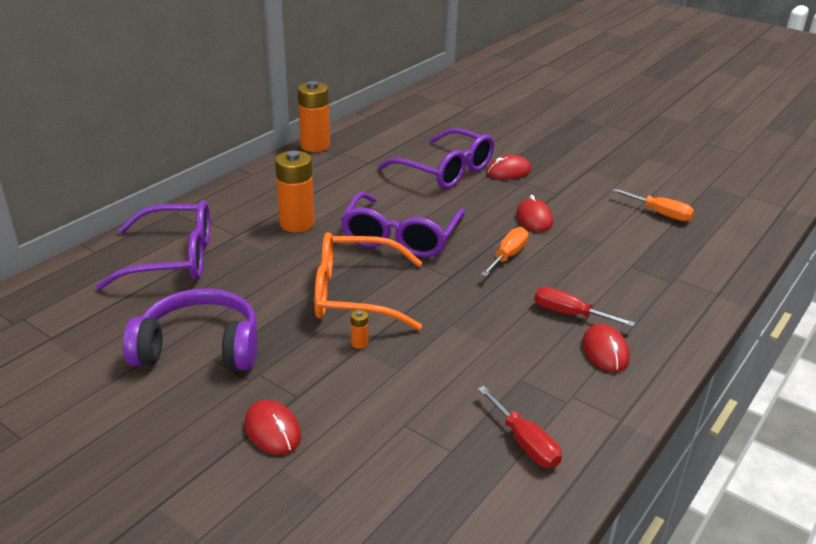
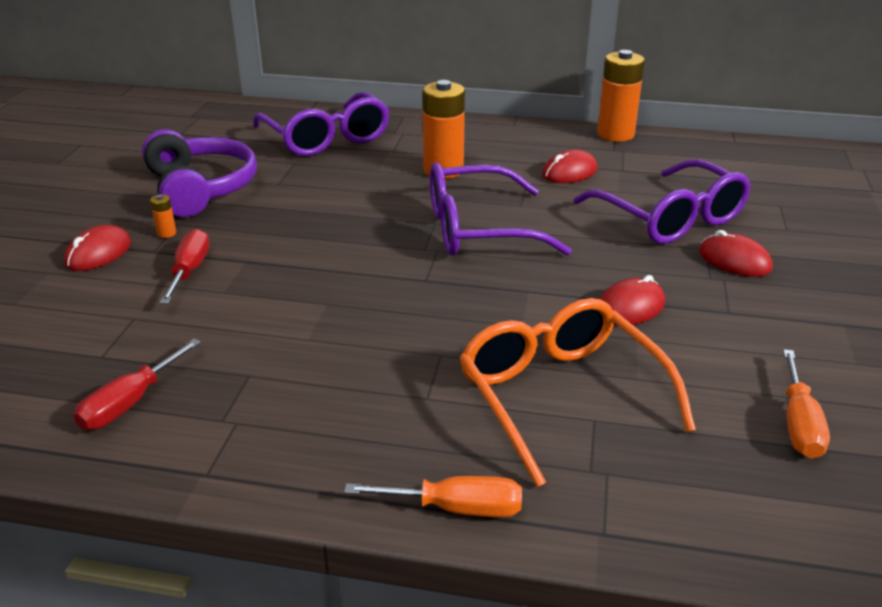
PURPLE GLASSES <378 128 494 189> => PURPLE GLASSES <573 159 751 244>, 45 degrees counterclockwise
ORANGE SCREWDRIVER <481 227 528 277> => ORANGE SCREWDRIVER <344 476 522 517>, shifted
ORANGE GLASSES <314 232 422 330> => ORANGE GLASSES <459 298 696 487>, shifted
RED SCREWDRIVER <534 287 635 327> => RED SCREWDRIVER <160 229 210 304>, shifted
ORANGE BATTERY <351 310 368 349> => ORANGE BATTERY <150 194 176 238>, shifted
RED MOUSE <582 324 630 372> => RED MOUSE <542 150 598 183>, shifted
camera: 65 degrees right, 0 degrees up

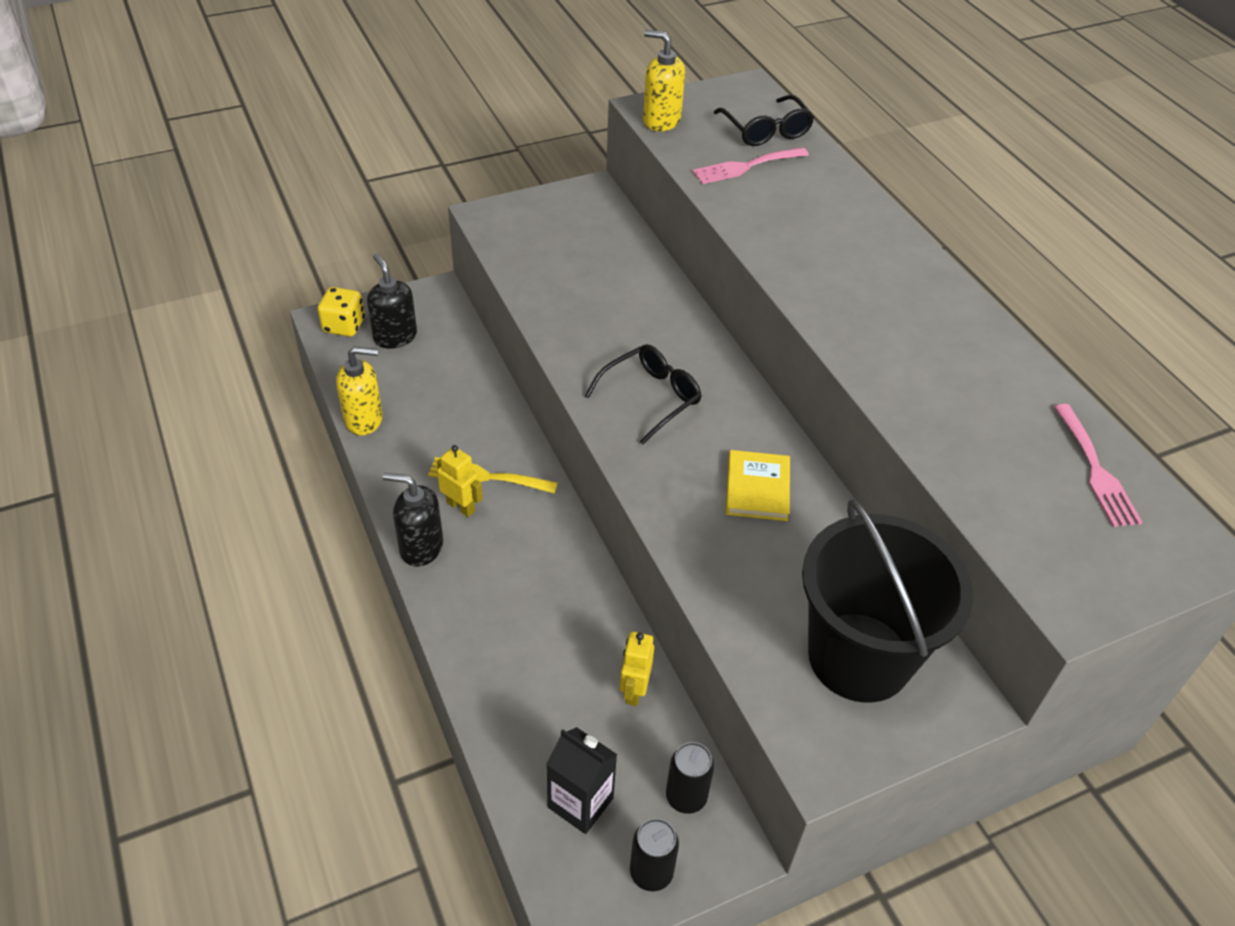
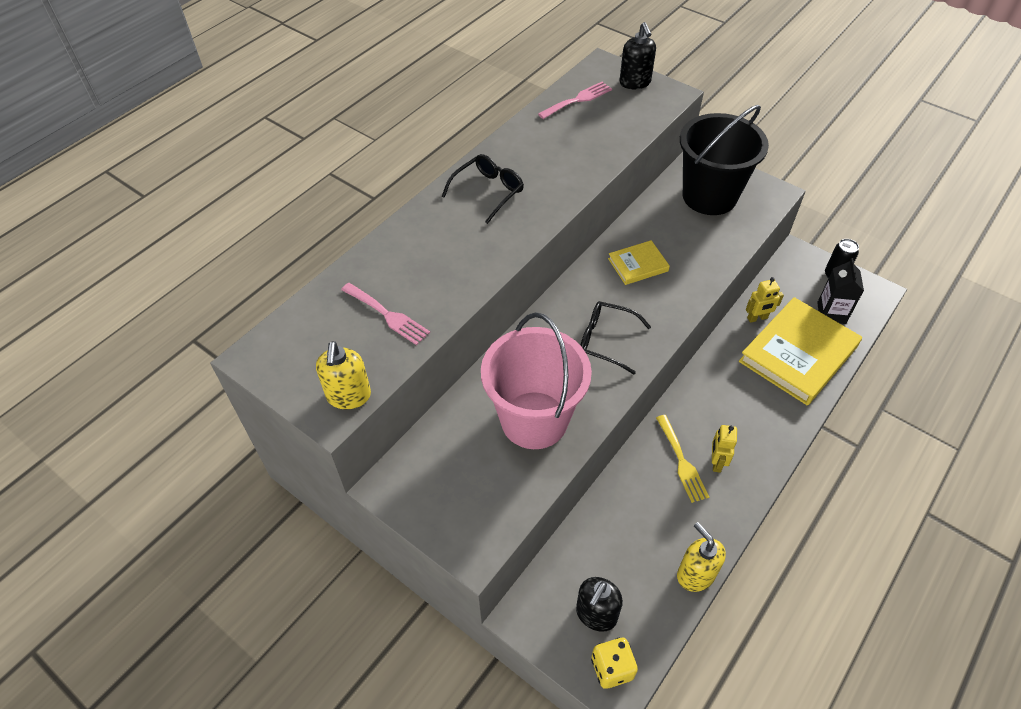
BLACK GLASSES <714 95 814 146> => BLACK GLASSES <442 154 524 224>, shifted
BLACK SOAP DISPENSER <383 473 443 567> => BLACK SOAP DISPENSER <619 22 656 89>, shifted
BLACK CAN <666 742 714 814> => nothing
nothing => YELLOW BOOK <739 297 862 405>
nothing => PINK BUCKET <481 313 592 449>
camera: 115 degrees left, 5 degrees up

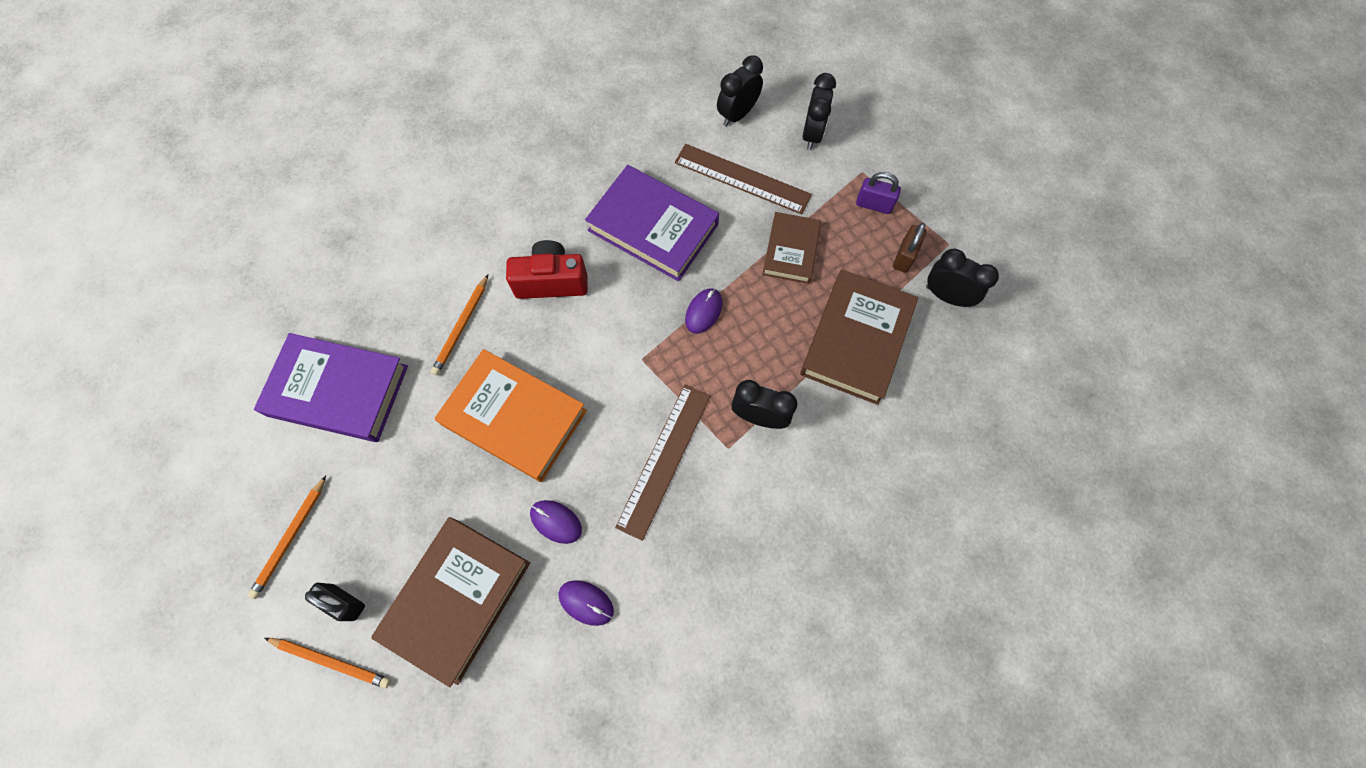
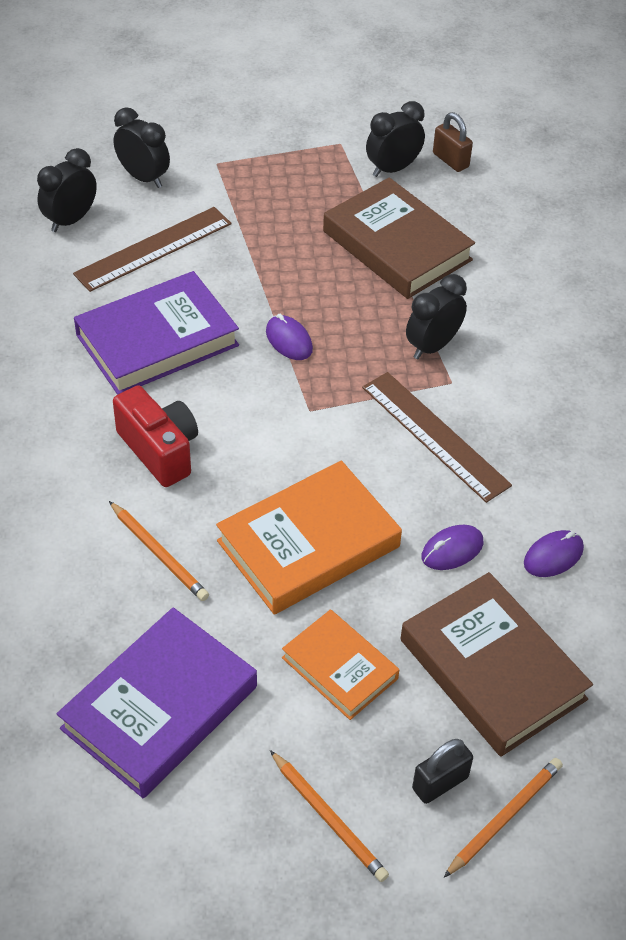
BLACK CLOCK <717 55 763 127> => BLACK CLOCK <37 148 97 232>, 60 degrees clockwise
PURPLE PADLOCK <856 172 901 214> => nothing
BROWN BOOK <762 212 821 284> => nothing
BROWN PADLOCK <893 223 927 273> => BROWN PADLOCK <433 112 473 172>, shifted
RED CAMERA <506 240 588 299> => RED CAMERA <113 385 198 487>, 120 degrees clockwise
nothing => ORANGE BOOK <282 609 399 720>
camera: 65 degrees left, 20 degrees down

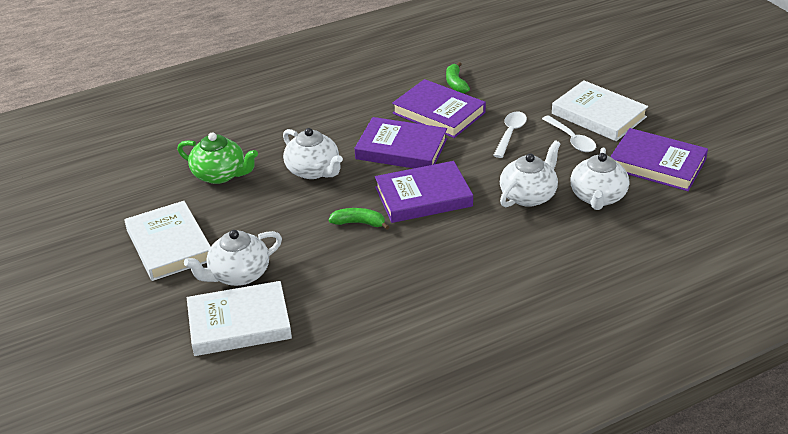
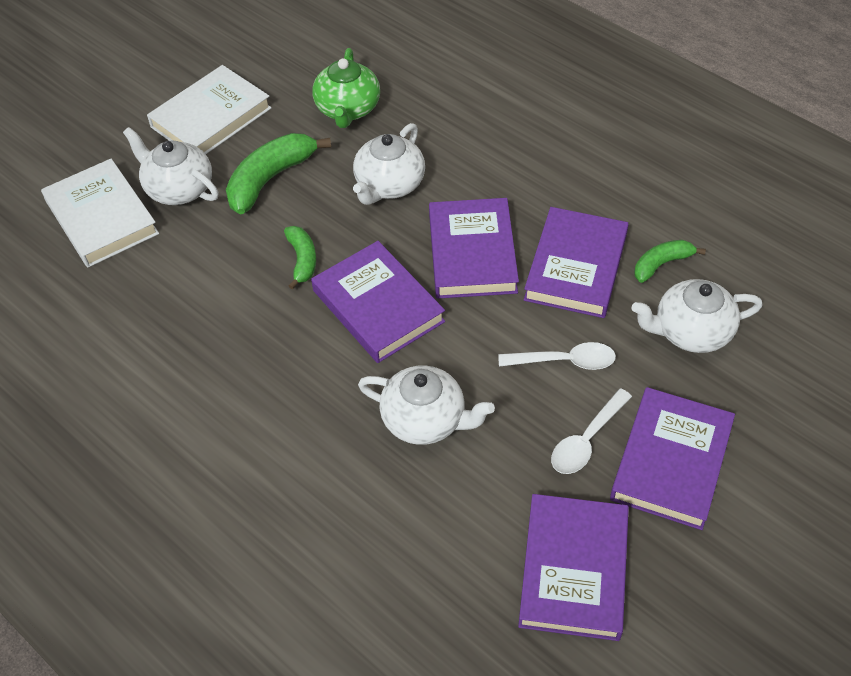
WHITE BOOK <552 80 648 141> => PURPLE BOOK <610 387 735 530>
WHITE TEAPOT <570 148 629 210> => WHITE TEAPOT <631 279 763 353>, shifted
nothing => GREEN BANANA <226 133 331 214>
camera: 70 degrees right, 15 degrees up

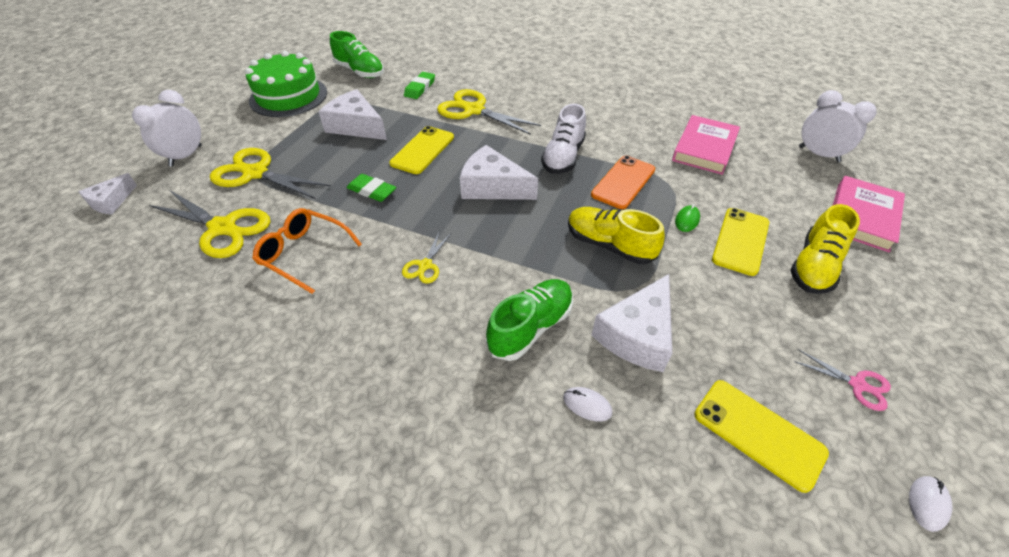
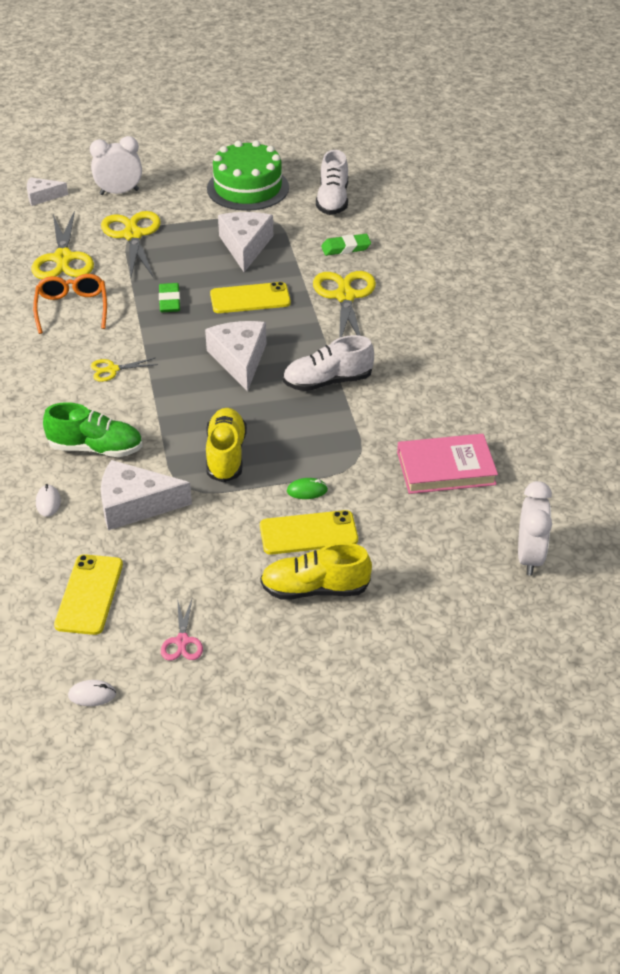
GREEN SHOE <330 31 384 78> => WHITE SHOE <316 150 348 215>
ORANGE PHONE <591 155 655 209> => nothing
PINK BOOK <833 176 905 252> => nothing
camera: 55 degrees right, 5 degrees down

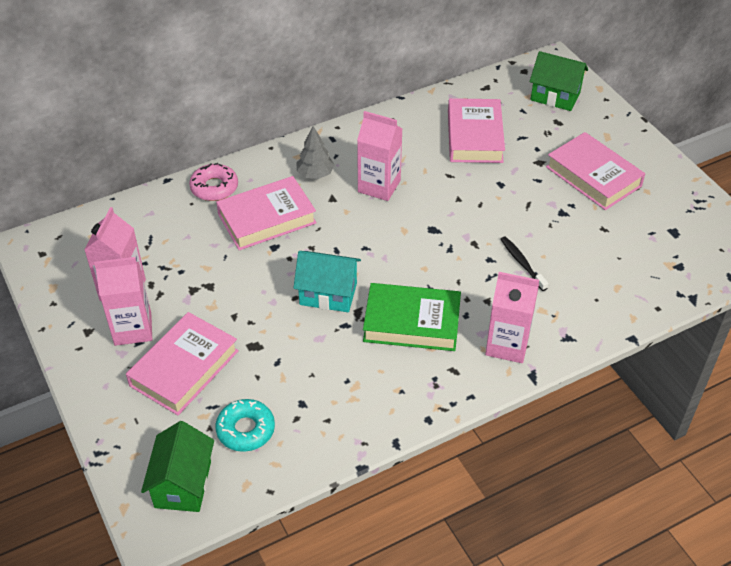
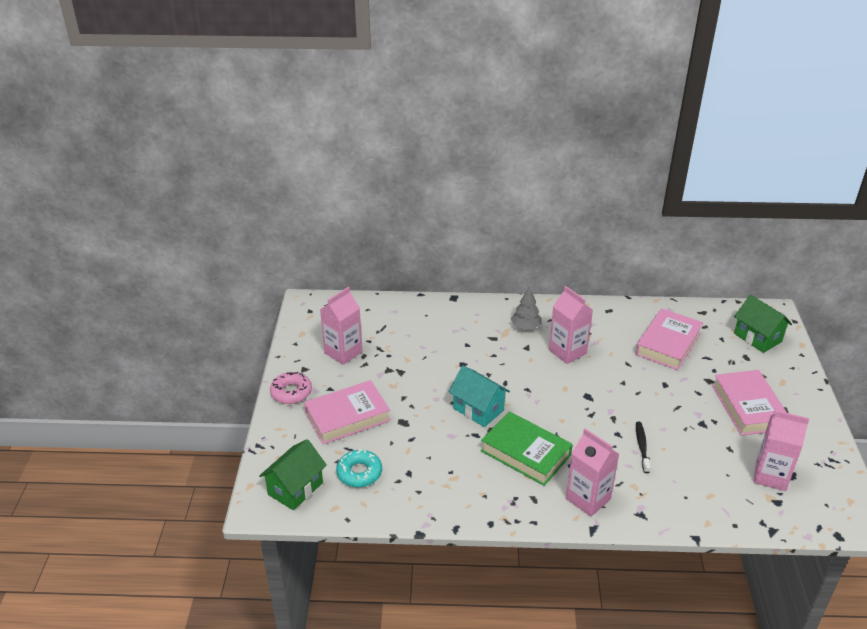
PINK DONUT <189 163 238 201> => PINK DONUT <270 372 312 404>, shifted
PINK BOOK <216 176 317 250> => nothing
PINK CARTON <94 257 152 346> => PINK CARTON <753 410 809 491>, shifted
camera: 30 degrees right, 10 degrees down

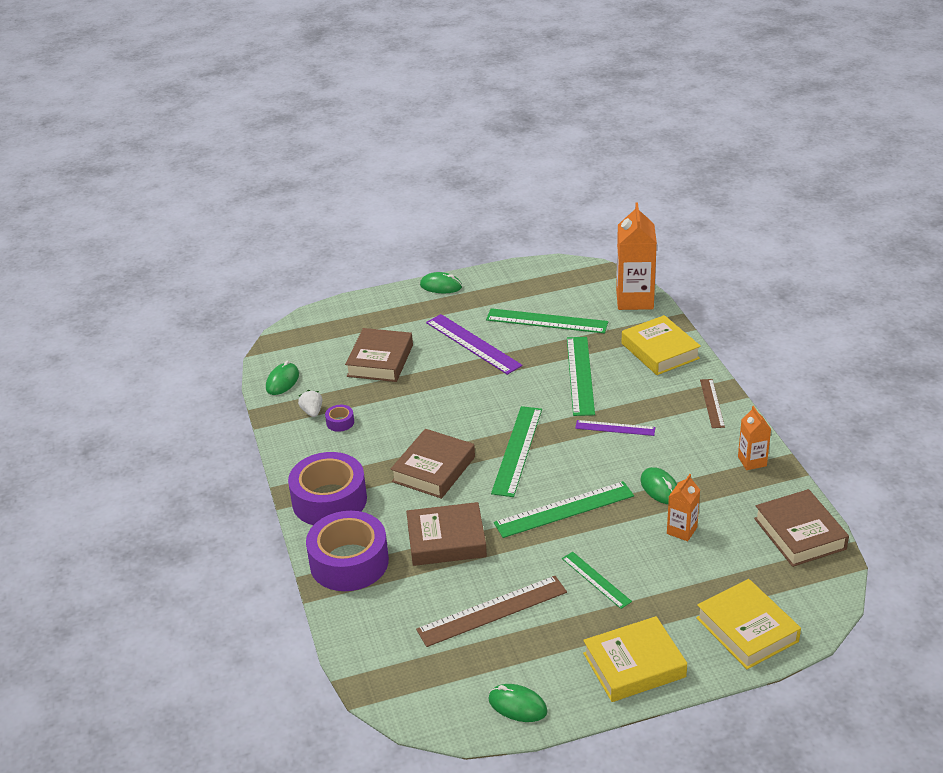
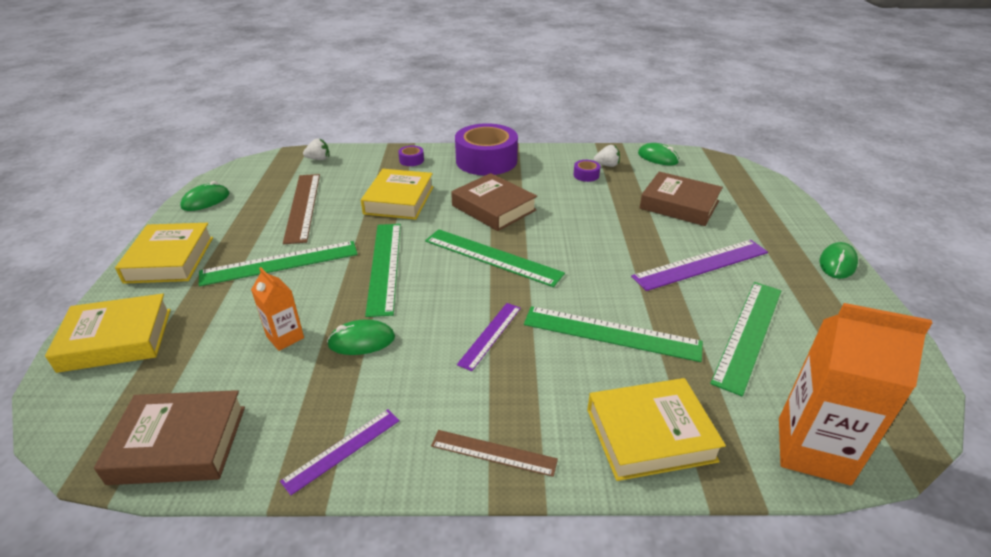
ORANGE CARTON <738 406 771 470> => PURPLE RULER <280 409 400 495>
BROWN BOOK <406 502 487 566> => YELLOW BOOK <361 169 434 220>
PURPLE TAPE <306 511 389 591> => PURPLE TAPE <398 146 424 166>, x0.40
GREEN RULER <562 552 632 609> => GREEN RULER <199 241 358 286>, x1.70
nothing => WHITE STRAWBERRY <303 138 329 160>
camera: 105 degrees right, 0 degrees up

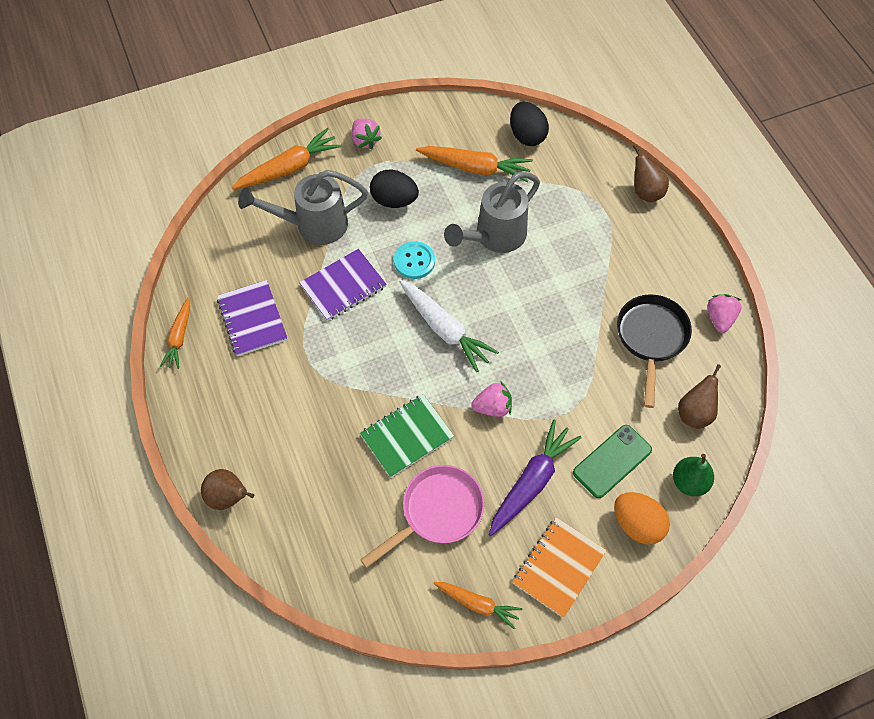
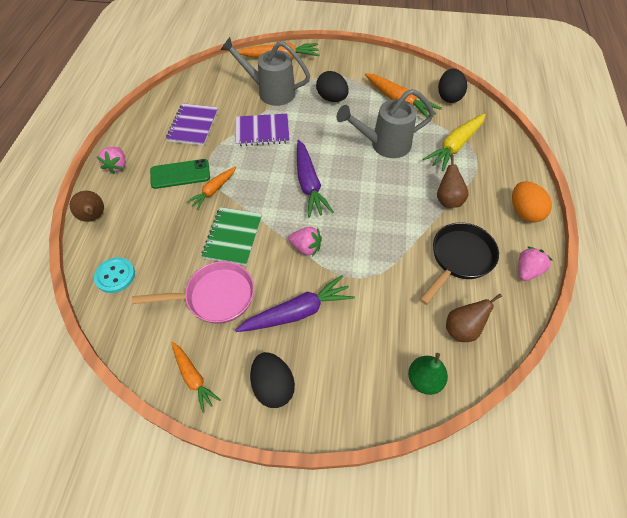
PINK STRAWBERRY <352 118 382 149> => PINK STRAWBERRY <97 147 126 174>, shifted
BROWN PEAR <633 144 669 202> => BROWN PEAR <437 155 469 208>, shifted
TURQUOISE BUTTON <394 241 435 279> => TURQUOISE BUTTON <94 257 135 293>, shifted
WHITE CARROT <399 280 499 372> => PURPLE CARROT <297 140 334 218>
ORANGE CARROT <159 297 191 369> => ORANGE CARROT <187 166 236 210>, shifted
GREEN NOTEBOOK <360 394 454 478> => GREEN NOTEBOOK <201 207 262 266>, 75 degrees counterclockwise
GREEN PHONE <573 425 652 498> => GREEN PHONE <150 159 210 189>, shifted
ORANGE EGG <614 492 670 545> => ORANGE EGG <512 181 552 223>, shifted
ORANGE NOTEBOOK <513 517 607 618> => BLACK EGG <250 352 295 408>
nothing => YELLOW CARROT <423 114 486 171>
camera: 30 degrees right, 5 degrees down

